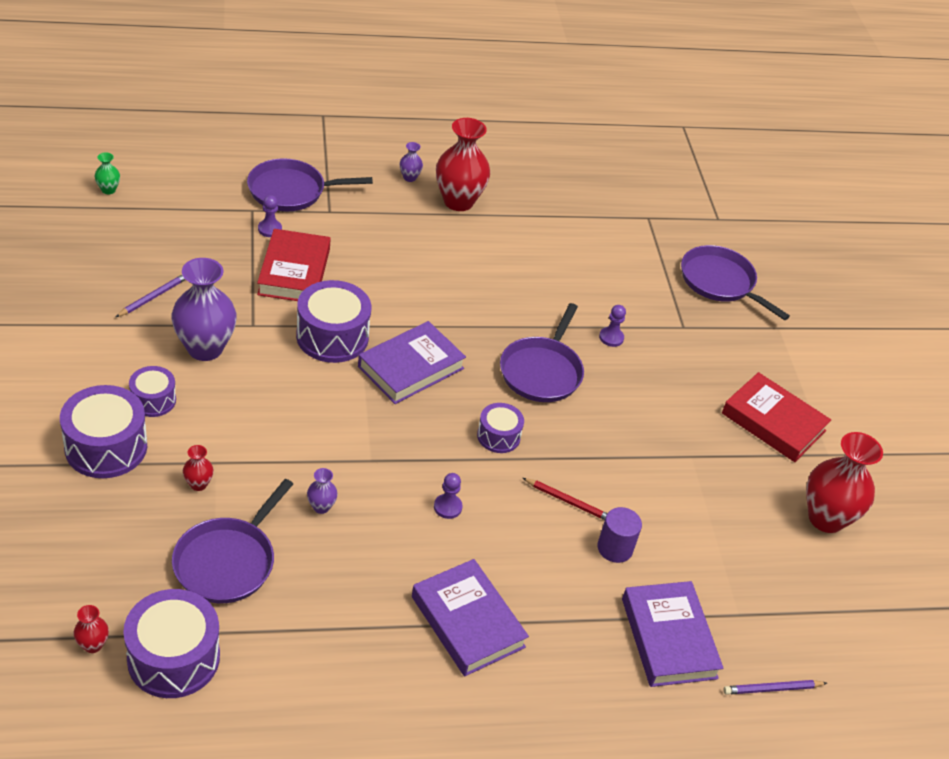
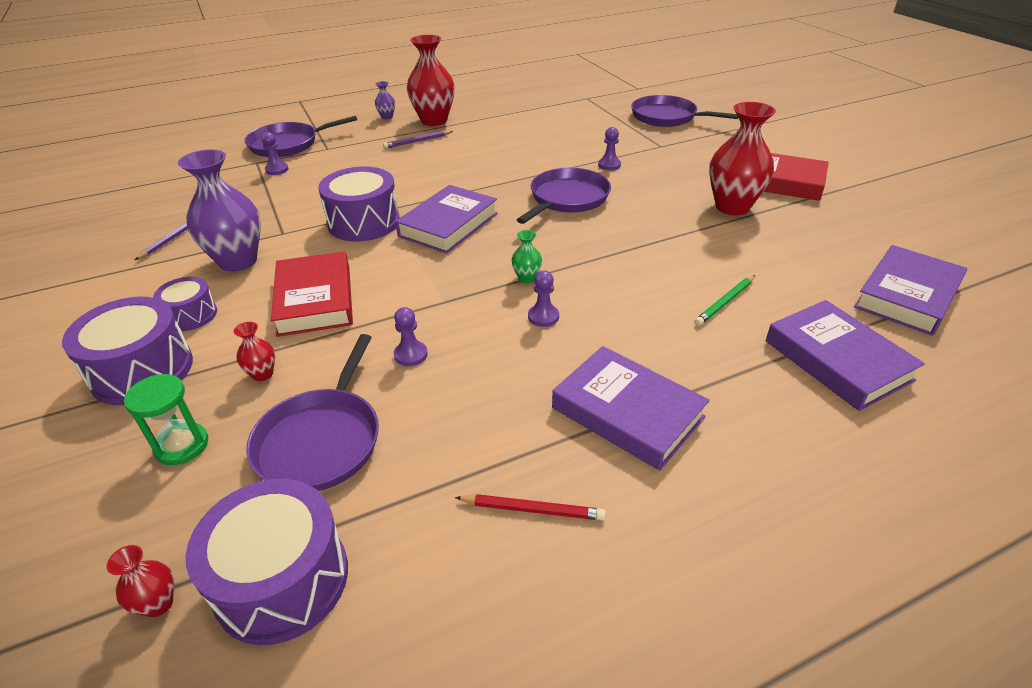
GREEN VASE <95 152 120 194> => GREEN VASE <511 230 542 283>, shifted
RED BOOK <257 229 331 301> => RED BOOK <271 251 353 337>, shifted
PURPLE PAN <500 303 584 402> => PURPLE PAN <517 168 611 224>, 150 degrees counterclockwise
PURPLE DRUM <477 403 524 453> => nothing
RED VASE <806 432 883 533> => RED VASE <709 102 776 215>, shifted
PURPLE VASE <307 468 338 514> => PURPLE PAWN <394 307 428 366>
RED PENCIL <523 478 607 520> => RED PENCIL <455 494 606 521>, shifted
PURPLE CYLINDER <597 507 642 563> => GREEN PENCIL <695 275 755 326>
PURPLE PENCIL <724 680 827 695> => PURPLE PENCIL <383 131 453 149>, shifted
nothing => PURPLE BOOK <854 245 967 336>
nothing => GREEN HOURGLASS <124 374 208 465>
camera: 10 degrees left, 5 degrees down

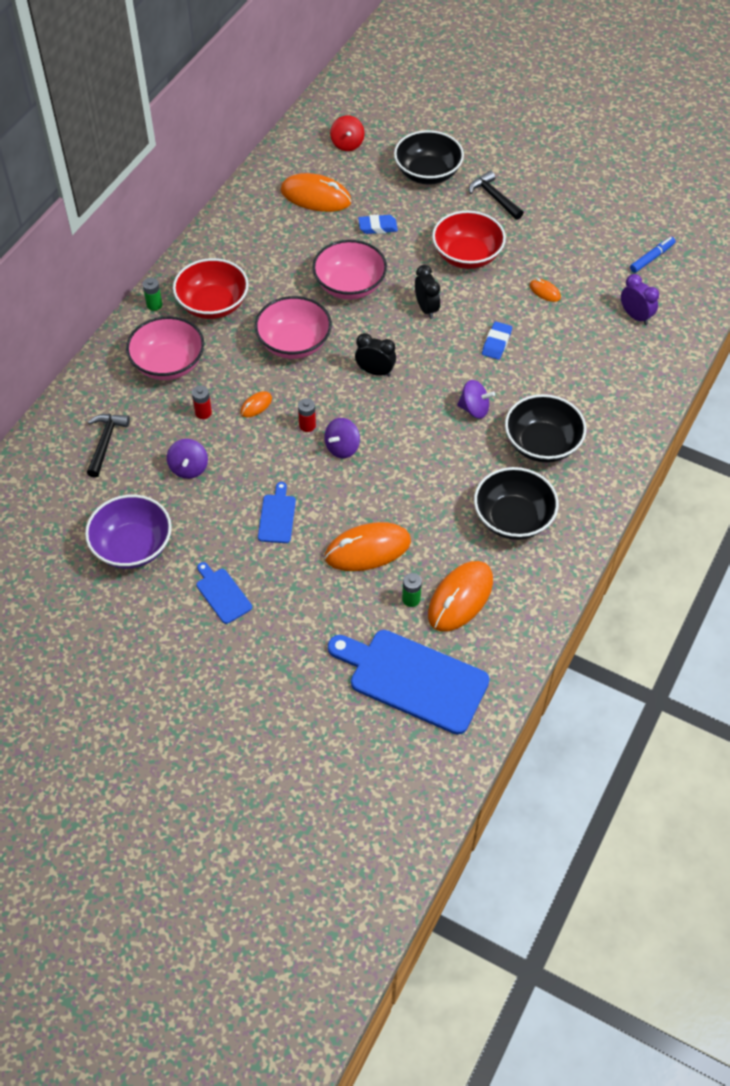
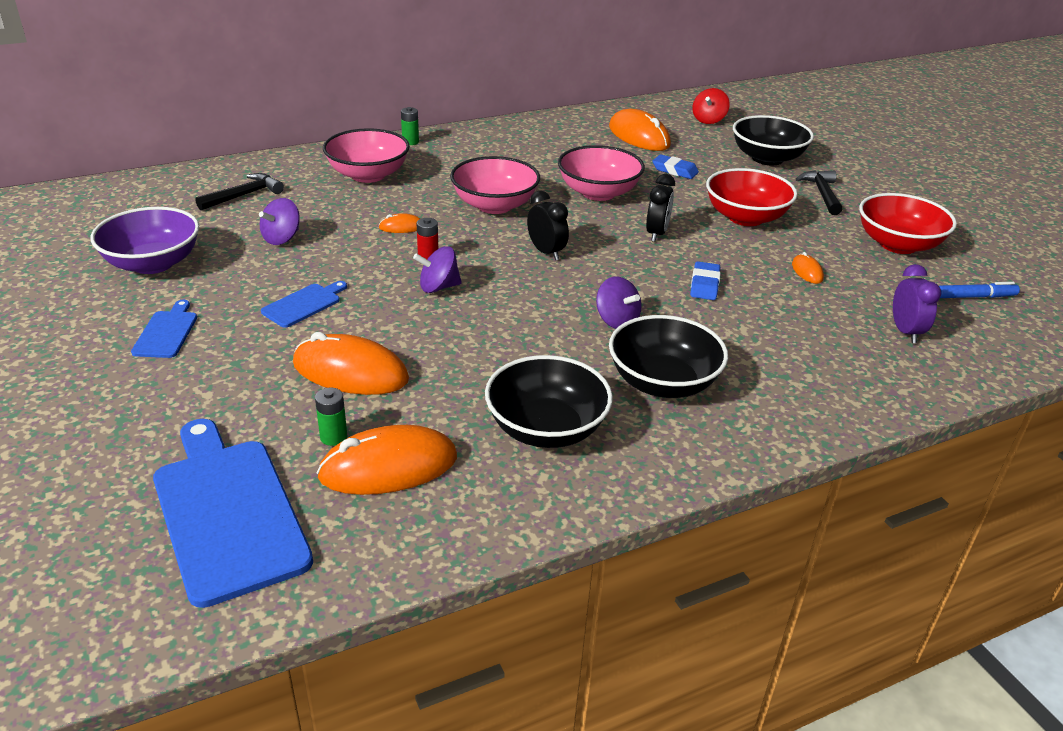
RED BOWL <173 258 249 319> => RED BOWL <859 193 957 254>, shifted
BLUE ERASER <482 322 512 360> => BLUE ERASER <690 261 721 300>, 45 degrees counterclockwise
RED BATTERY <192 385 212 419> => nothing
camera: 35 degrees right, 20 degrees down

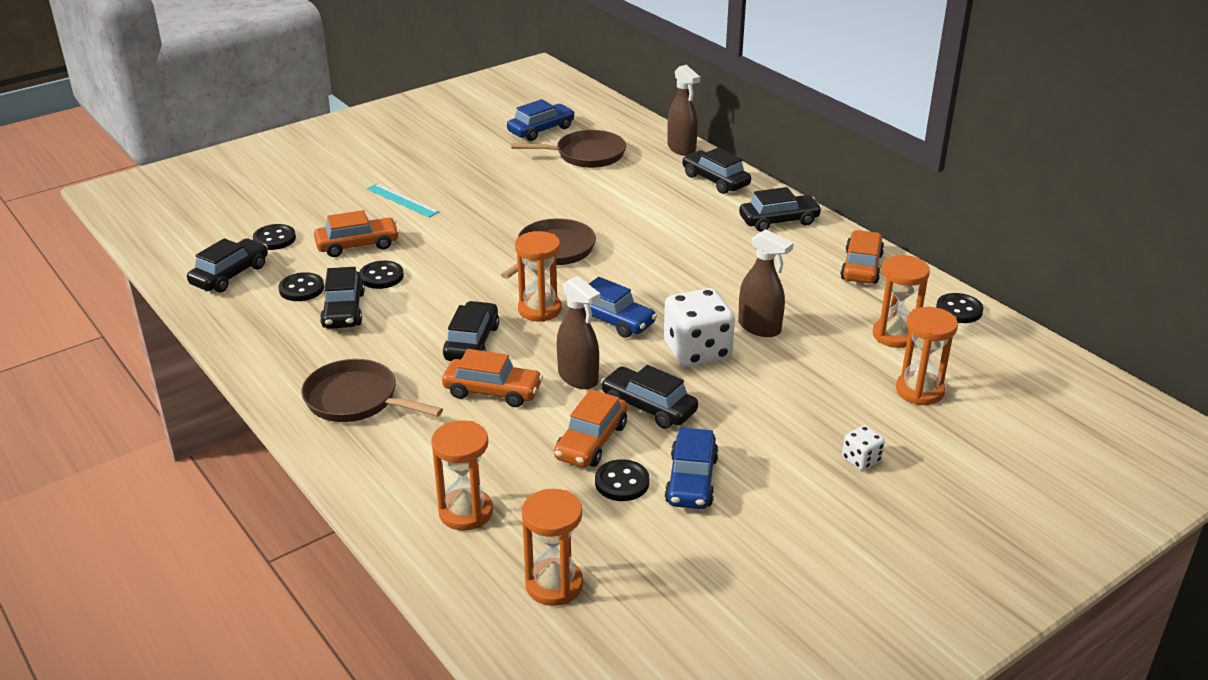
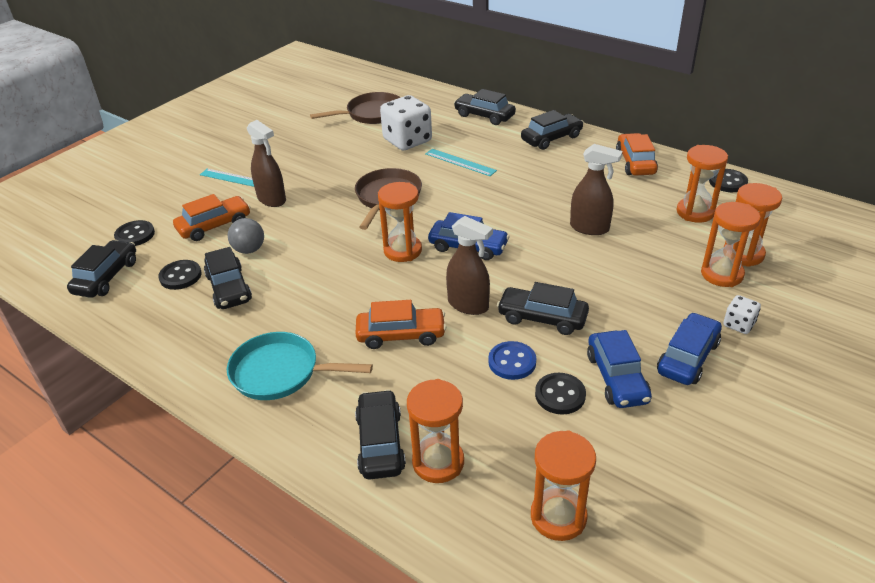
BROWN SPRAY BOTTLE <667 65 700 156> => BROWN SPRAY BOTTLE <247 120 286 207>, shifted
BLUE CAR <507 99 575 141> => BLUE CAR <657 312 722 385>, shifted
BLACK BUTTON <359 261 404 289> => GREY BALL <228 218 264 254>
WHITE DICE <664 288 735 367> => WHITE DICE <380 95 432 150>, shifted
BLACK CAR <443 301 499 361> => BLACK CAR <355 389 406 480>, shifted
BROWN PAN <301 359 443 422> => TURQUOISE PAN <227 332 373 400>
ORANGE CAR <554 389 628 467> => BLUE BUTTON <488 341 536 380>
nothing => TURQUOISE RULER <425 149 497 176>
nothing => ORANGE HOURGLASS <701 202 761 287>
camera: 15 degrees left, 5 degrees up

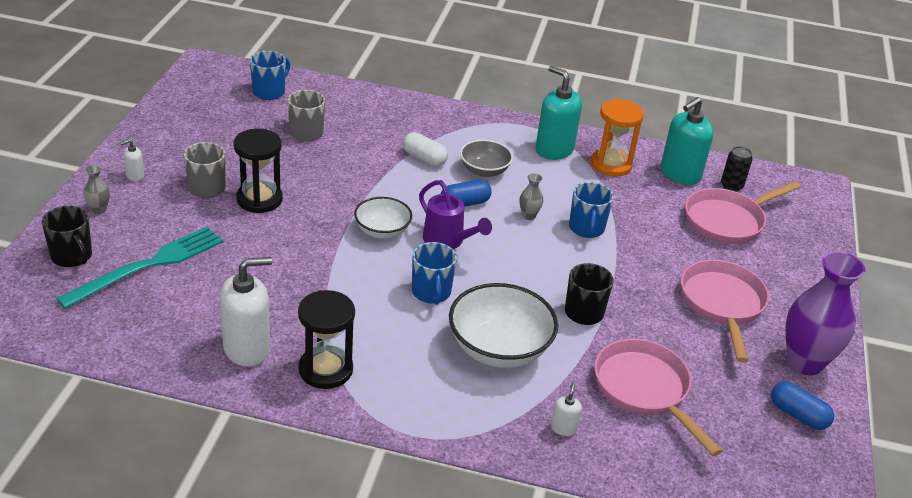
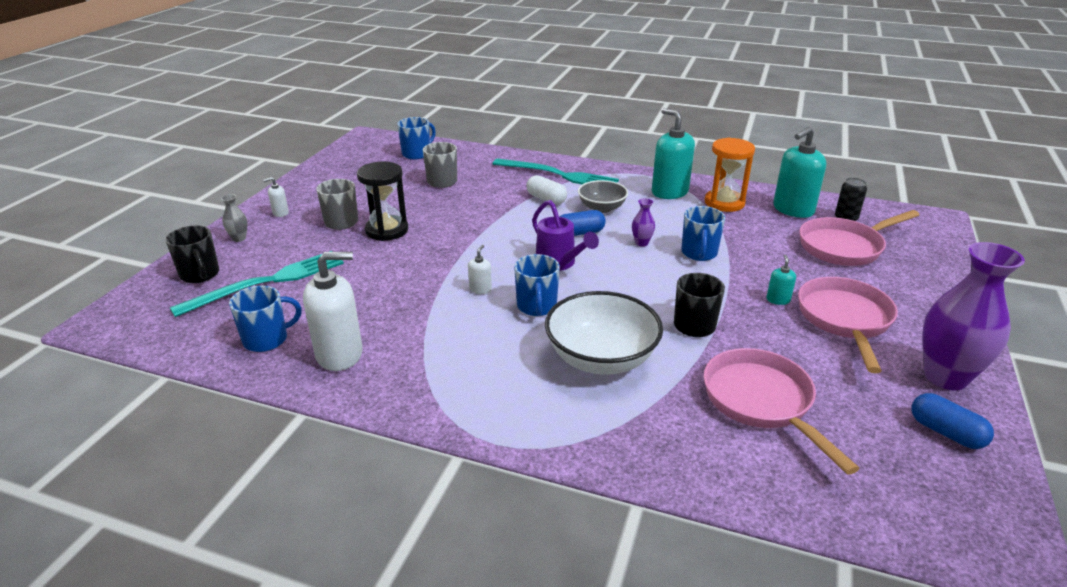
GREY VASE <519 173 543 220> => PURPLE VASE <632 198 655 246>
WHITE BOWL <354 197 412 239> => nothing
BLACK HOURGLASS <298 290 355 389> => nothing
WHITE SOAP DISPENSER <551 383 582 436> => WHITE SOAP DISPENSER <468 245 492 294>, shifted
nothing => TURQUOISE FORK <493 158 619 184>
nothing => TURQUOISE SOAP DISPENSER <766 254 796 305>
nothing => BLUE MUG <229 286 302 352>
camera: 10 degrees right, 5 degrees down

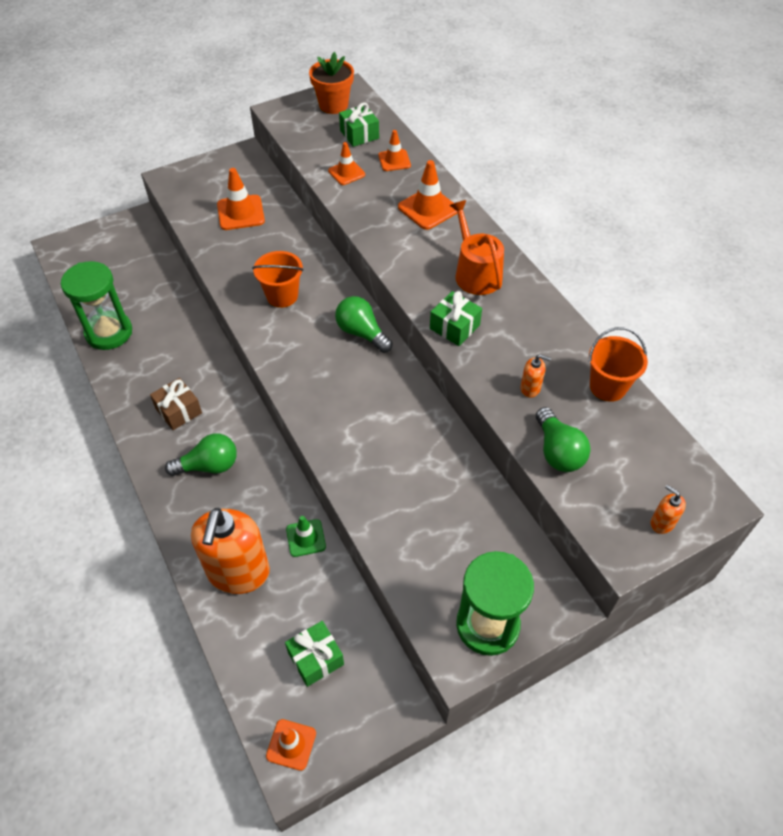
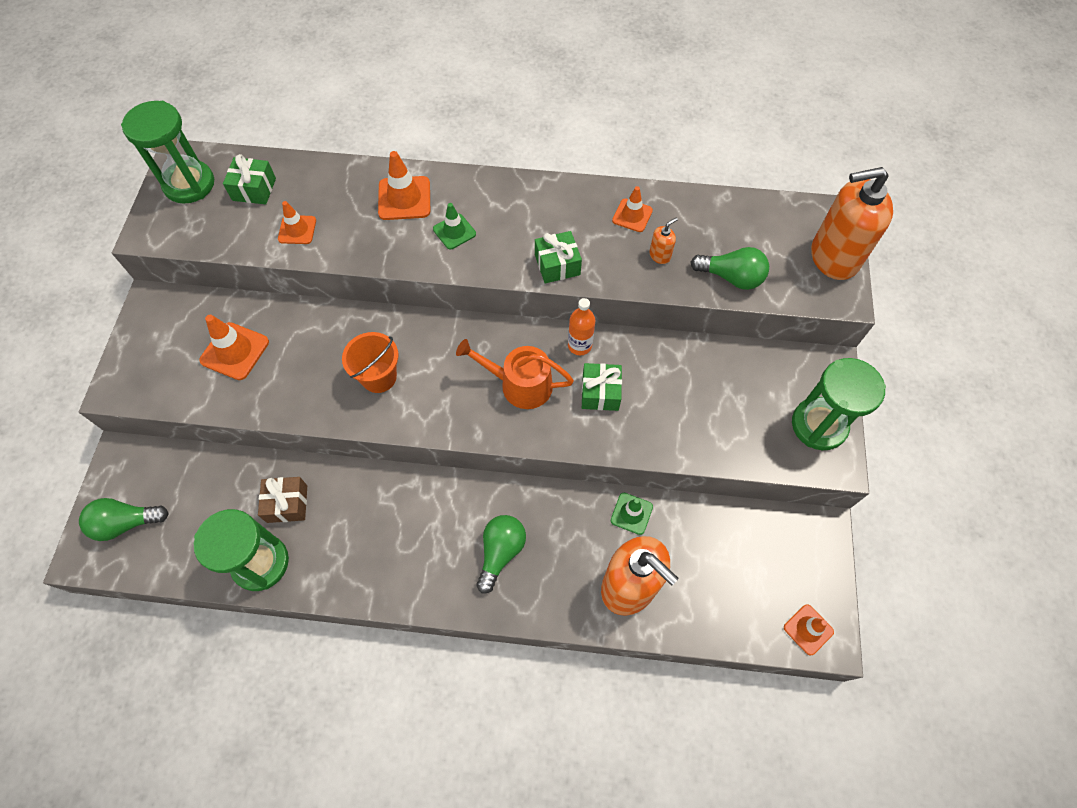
ORANGE FLOWER POT <309 52 354 114> => GREEN HOURGLASS <121 101 214 204>
ORANGE TRAFFIC CONE <378 130 411 171> => ORANGE TRAFFIC CONE <612 186 653 232>, shifted
ORANGE WATERING CAN <450 200 504 295> => ORANGE WATERING CAN <456 339 574 409>, shifted
GREEN LIGHT BULB <335 296 393 353> => GREEN LIGHT BULB <79 498 169 541>, shifted
ORANGE BUCKET <589 327 648 402> => nothing
BROWN GIFT <150 378 202 430> => BROWN GIFT <258 477 307 523>, shifted
ORANGE SOAP DISPENSER <651 485 686 534> => ORANGE SOAP DISPENSER <811 167 893 280>, x2.48
GREEN GIFT <285 621 344 687> => GREEN GIFT <582 363 622 411>, shifted
nothing => GREEN TRAFFIC CONE <433 203 476 249>
nothing => ORANGE BOTTLE <568 298 595 355>
camera: 55 degrees left, 10 degrees up

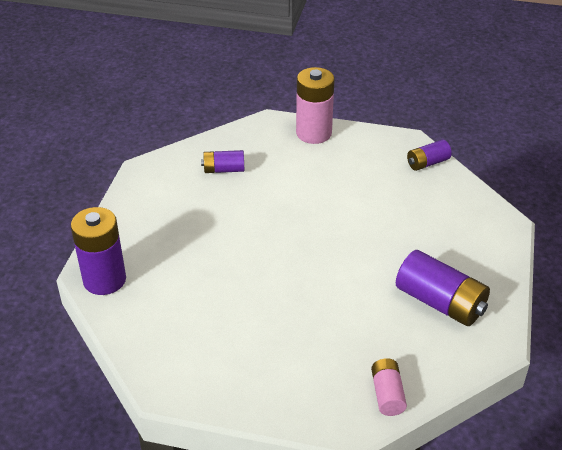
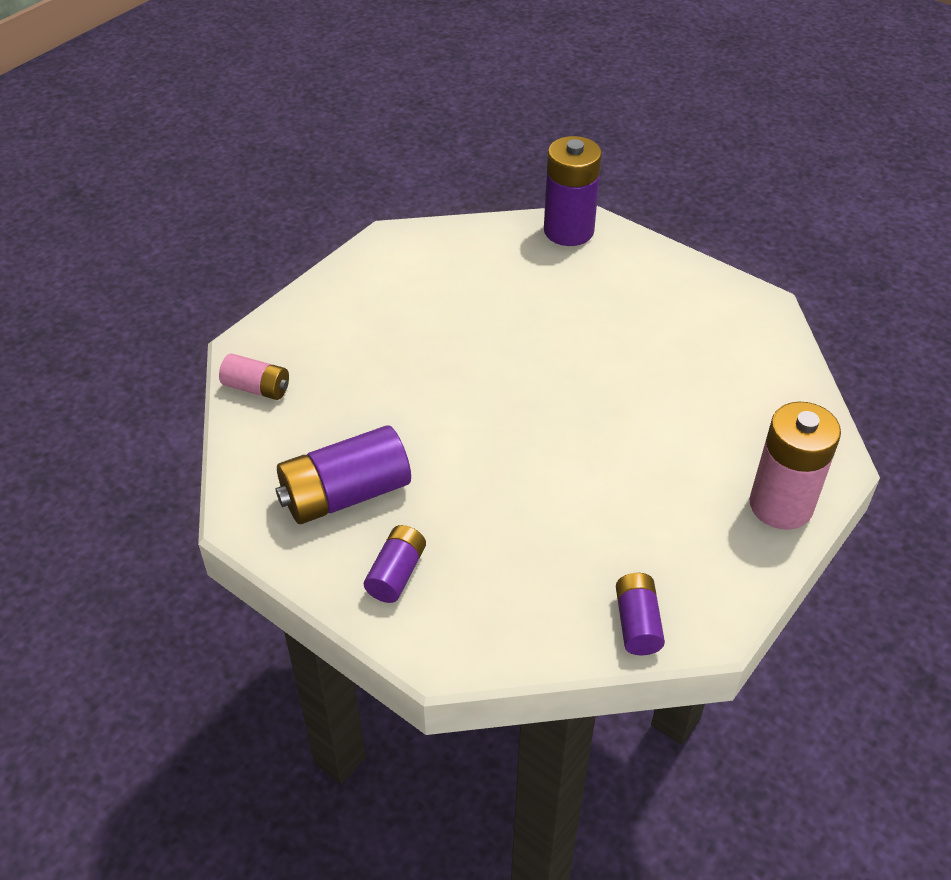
PURPLE BATTERY <201 150 244 173> => PURPLE BATTERY <364 525 426 603>, shifted
camera: 115 degrees right, 5 degrees up

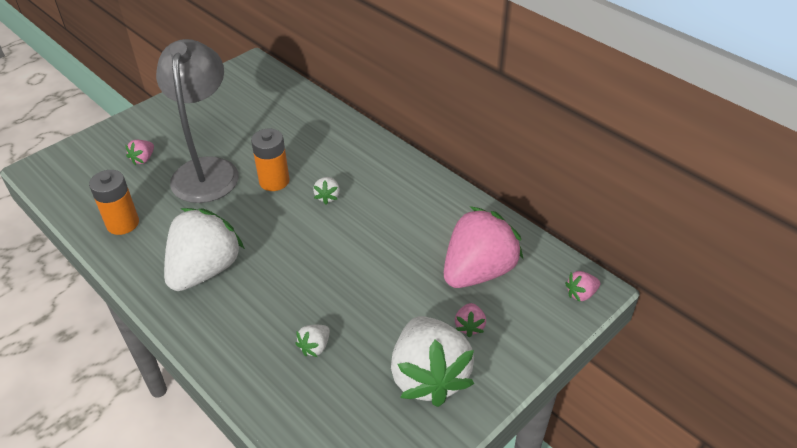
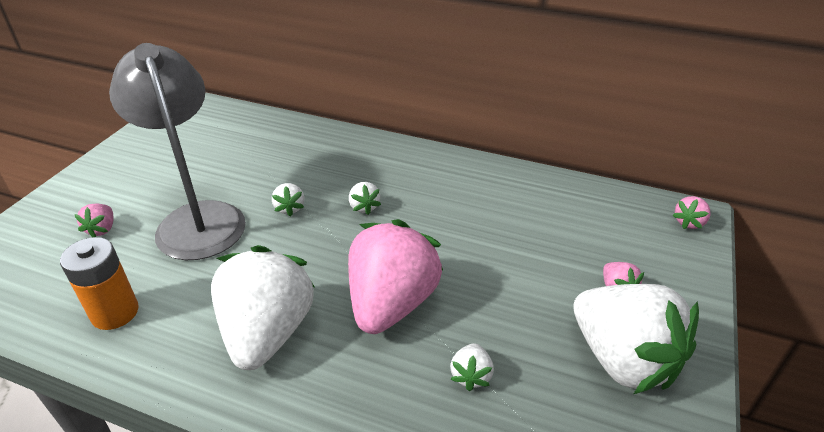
ORANGE BATTERY <251 129 290 191> => WHITE STRAWBERRY <272 183 304 217>
PINK STRAWBERRY <444 206 523 288> => PINK STRAWBERRY <348 219 443 334>, shifted
camera: 25 degrees left, 5 degrees down

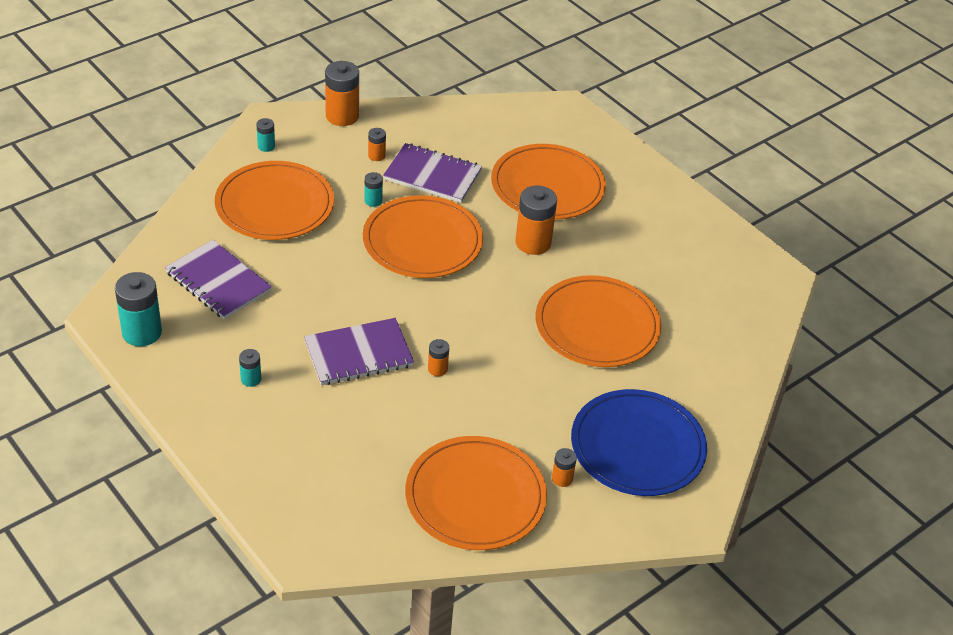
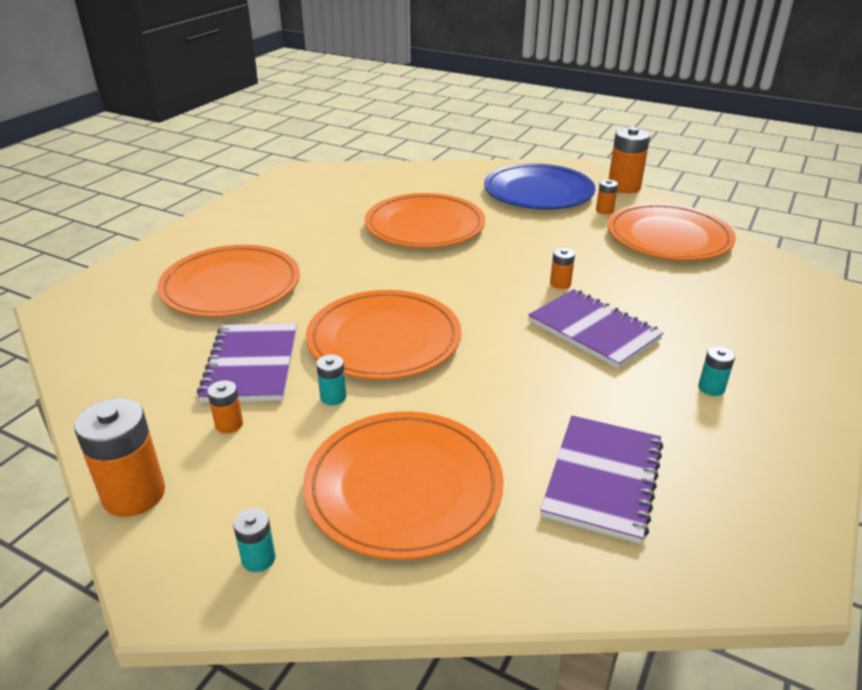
ORANGE BATTERY <515 186 557 255> => ORANGE BATTERY <608 127 650 193>, shifted
TURQUOISE BATTERY <115 272 162 346> => nothing
camera: 110 degrees left, 10 degrees down

